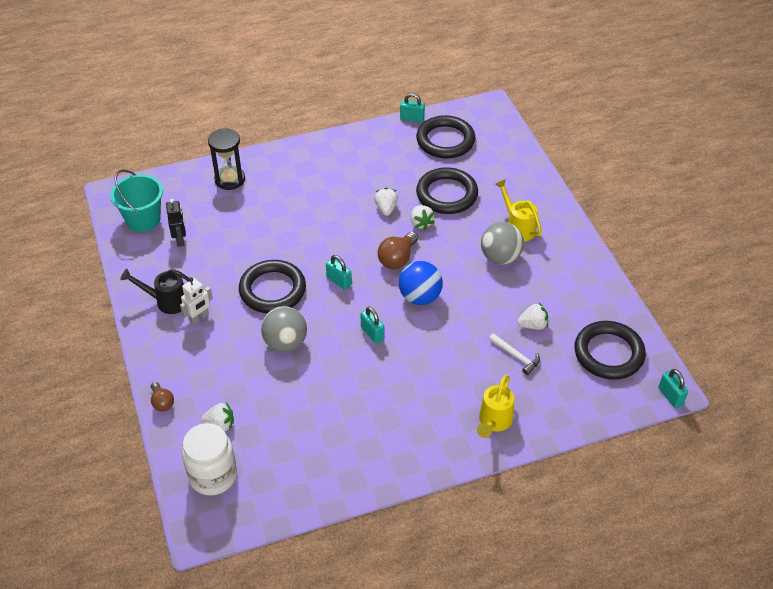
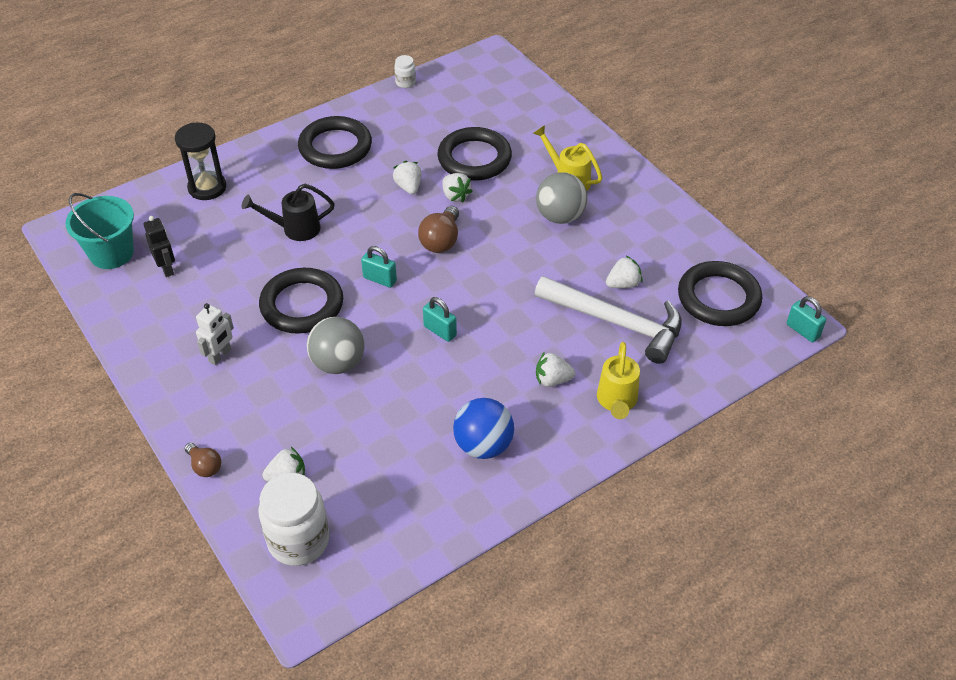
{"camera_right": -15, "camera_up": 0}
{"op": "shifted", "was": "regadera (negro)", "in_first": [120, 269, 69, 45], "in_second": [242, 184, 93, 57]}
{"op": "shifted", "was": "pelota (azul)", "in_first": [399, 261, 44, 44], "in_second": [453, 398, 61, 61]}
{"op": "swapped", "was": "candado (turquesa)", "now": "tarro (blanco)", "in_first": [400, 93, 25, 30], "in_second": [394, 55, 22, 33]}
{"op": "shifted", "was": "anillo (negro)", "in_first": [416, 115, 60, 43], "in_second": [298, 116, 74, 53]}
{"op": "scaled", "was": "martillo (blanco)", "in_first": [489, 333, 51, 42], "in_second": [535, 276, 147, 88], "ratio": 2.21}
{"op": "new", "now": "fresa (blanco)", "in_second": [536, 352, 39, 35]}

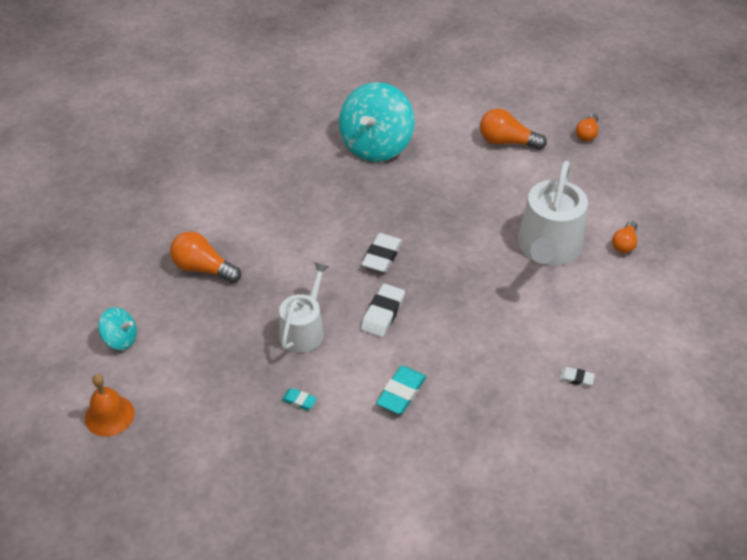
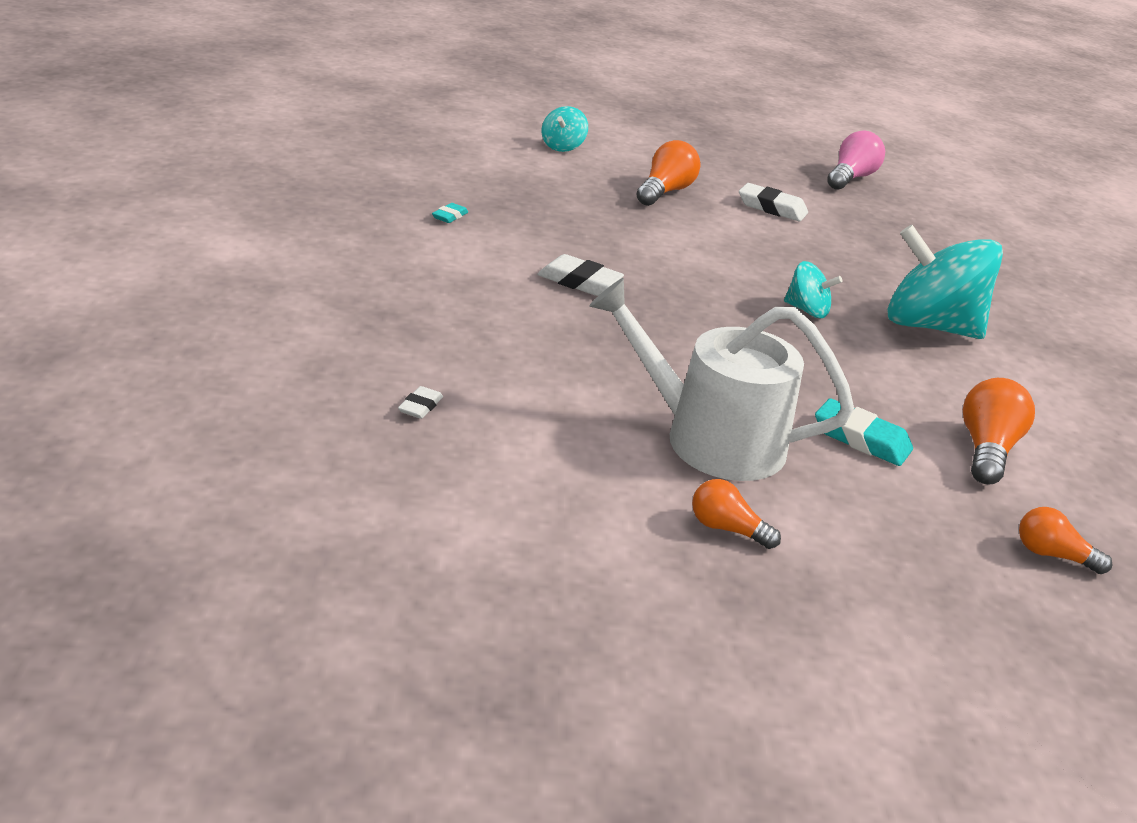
{"camera_right": 90, "camera_up": -15}
{"op": "gone", "was": "campana (naranja)", "in_first": [85, 374, 50, 63]}
{"op": "gone", "was": "regadera (blanco)", "in_first": [279, 262, 51, 91]}
{"op": "shifted", "was": "goma de borrar (blanco)", "in_first": [361, 233, 42, 39], "in_second": [739, 183, 69, 38]}
{"op": "shifted", "was": "goma de borrar (turquesa)", "in_first": [376, 366, 50, 48], "in_second": [815, 398, 98, 68]}
{"op": "new", "now": "peonza (turquesa)", "in_second": [784, 261, 59, 57]}
{"op": "new", "now": "bombilla (rosa)", "in_second": [827, 131, 58, 59]}

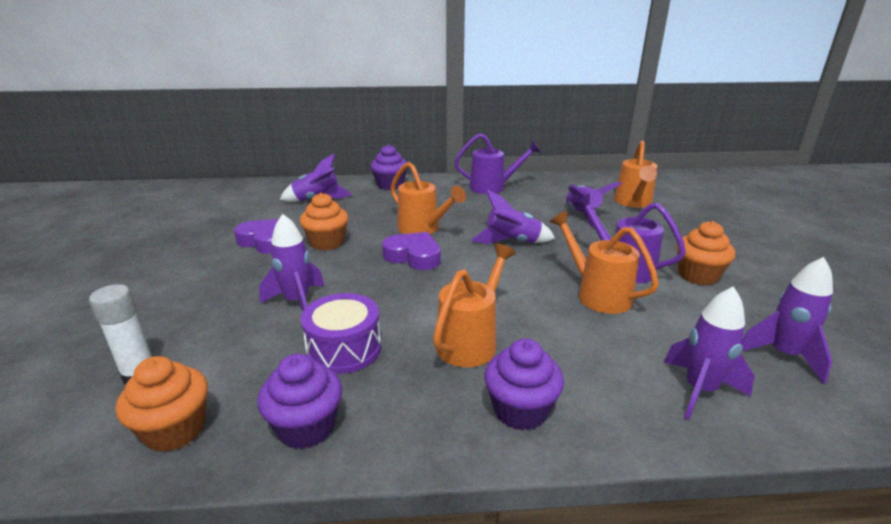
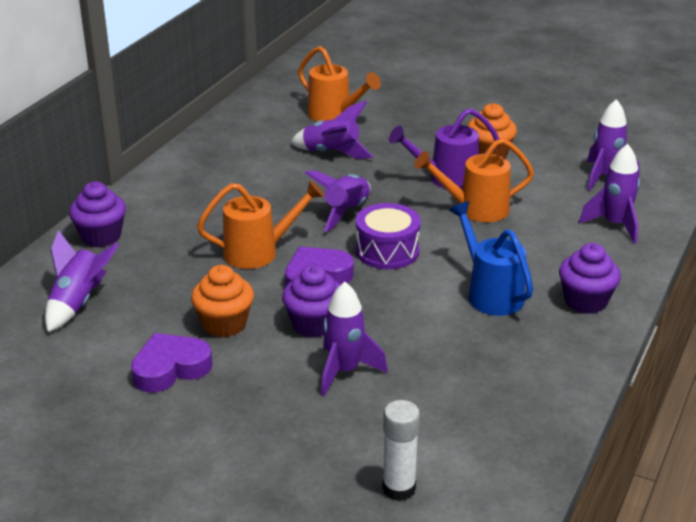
{"camera_right": -60, "camera_up": 5}
{"op": "gone", "was": "magdalena (naranja)", "in_first": [116, 356, 92, 96]}
{"op": "shifted", "was": "magdalena (morado)", "in_first": [257, 354, 85, 95], "in_second": [282, 265, 58, 73]}
{"op": "shifted", "was": "tambor (morado)", "in_first": [301, 293, 80, 81], "in_second": [356, 203, 65, 66]}
{"op": "repainted", "was": "regadera (naranja)", "now": "regadera (azul)", "in_first": [433, 244, 83, 123], "in_second": [449, 201, 84, 115]}
{"op": "gone", "was": "regadera (morado)", "in_first": [454, 133, 87, 61]}

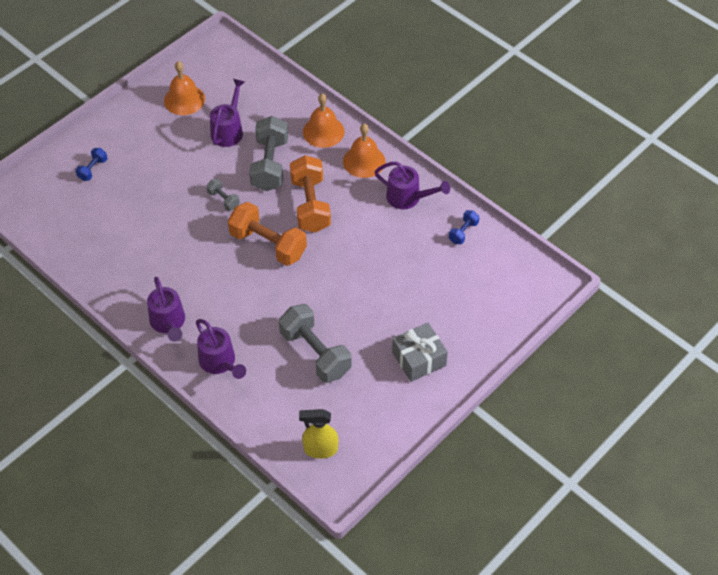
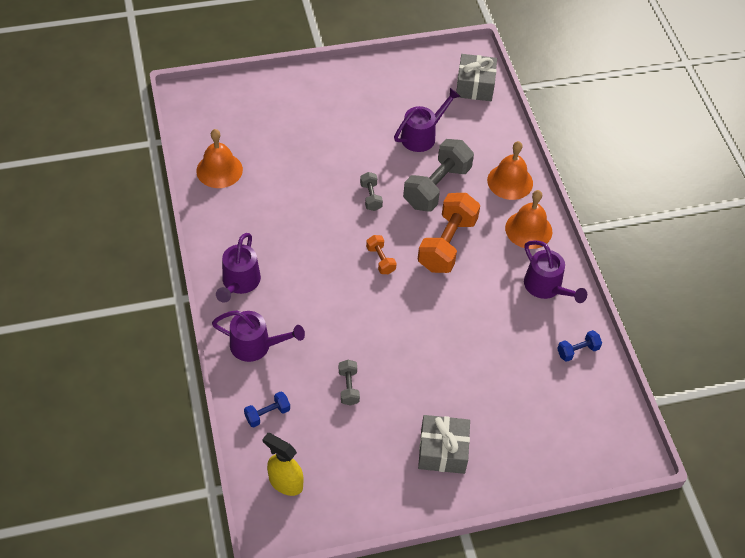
{"camera_right": 30, "camera_up": 0}
{"op": "shifted", "was": "mancuerna (azul)", "in_first": [75, 148, 32, 33], "in_second": [244, 391, 46, 37]}
{"op": "shifted", "was": "campana (naranja)", "in_first": [164, 61, 41, 54], "in_second": [196, 129, 47, 59]}
{"op": "rotated", "was": "regadera (morado)", "in_first": [196, 319, 50, 60], "in_second": [212, 310, 93, 52], "clockwise": -75}
{"op": "scaled", "was": "mancuerna (naranja)", "in_first": [228, 202, 79, 64], "in_second": [366, 235, 31, 39], "ratio": 0.48}
{"op": "scaled", "was": "mancuerna (gris)", "in_first": [279, 304, 72, 79], "in_second": [339, 360, 21, 46], "ratio": 0.48}
{"op": "new", "now": "regalo (gris)", "in_second": [456, 54, 41, 47]}

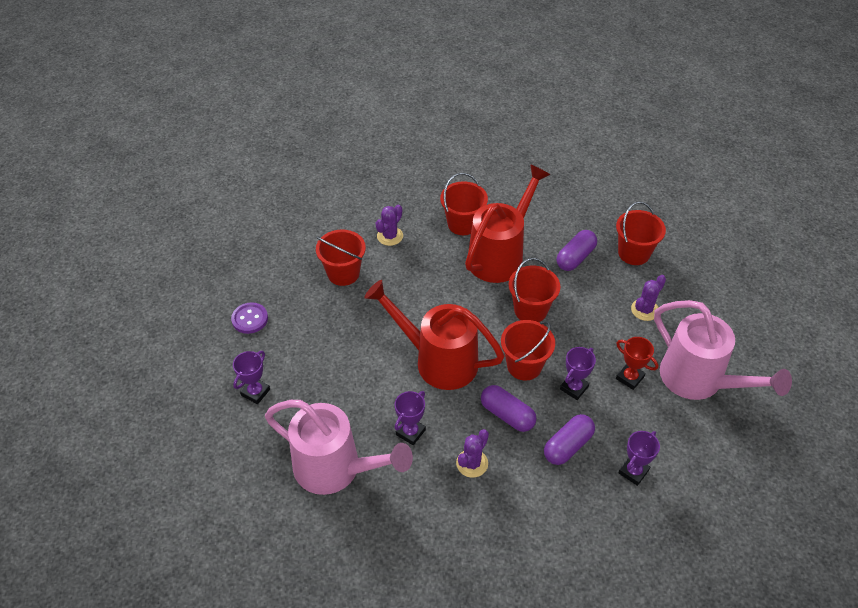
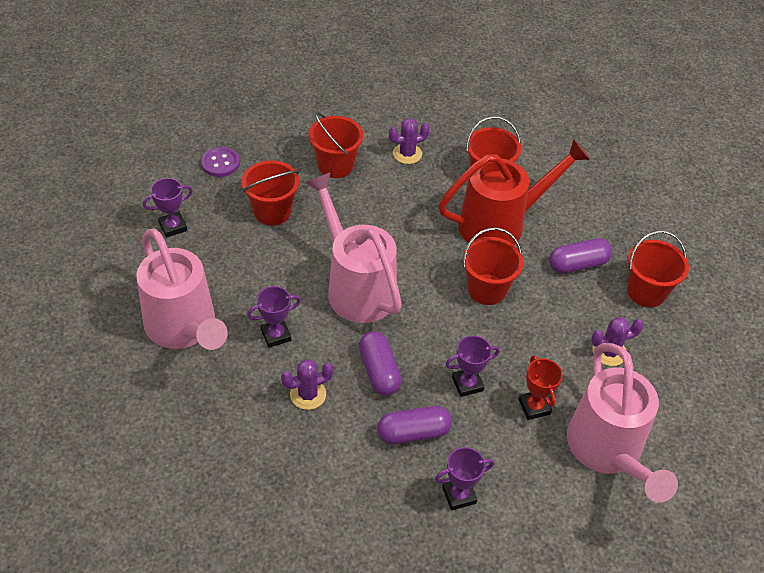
{"camera_right": 30, "camera_up": 0}
{"op": "repainted", "was": "regadera (rojo)", "now": "regadera (rosa)", "in_first": [364, 280, 140, 110], "in_second": [305, 172, 97, 151]}
{"op": "shifted", "was": "balde (rojo)", "in_first": [501, 320, 54, 61], "in_second": [242, 160, 57, 66]}

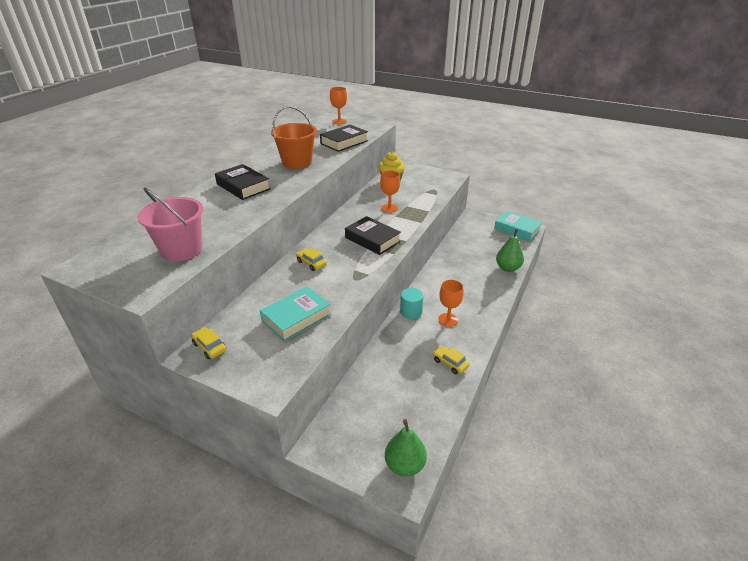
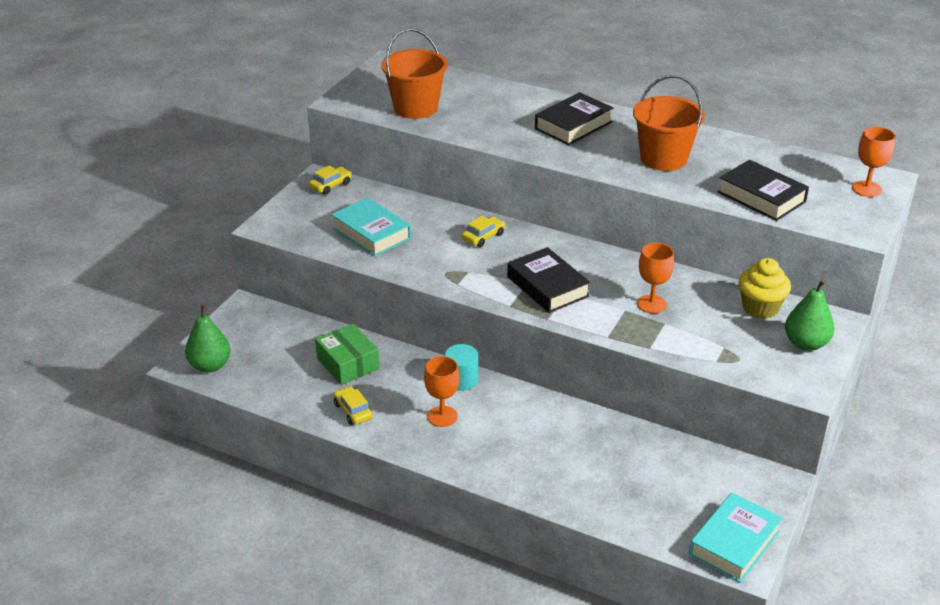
{"camera_right": 90, "camera_up": 0}
{"op": "repainted", "was": "balde (rosa)", "now": "balde (naranja)", "in_first": [138, 187, 65, 74], "in_second": [381, 28, 67, 91]}
{"op": "rotated", "was": "libro (negro)", "in_first": [345, 216, 56, 39], "in_second": [507, 247, 83, 66], "clockwise": -75}
{"op": "rotated", "was": "coche (amarillo)", "in_first": [433, 346, 37, 28], "in_second": [333, 386, 40, 39], "clockwise": -75}
{"op": "shifted", "was": "pera (verde)", "in_first": [496, 229, 28, 43], "in_second": [785, 279, 50, 72]}
{"op": "new", "now": "caja (verde)", "in_second": [315, 324, 64, 61]}

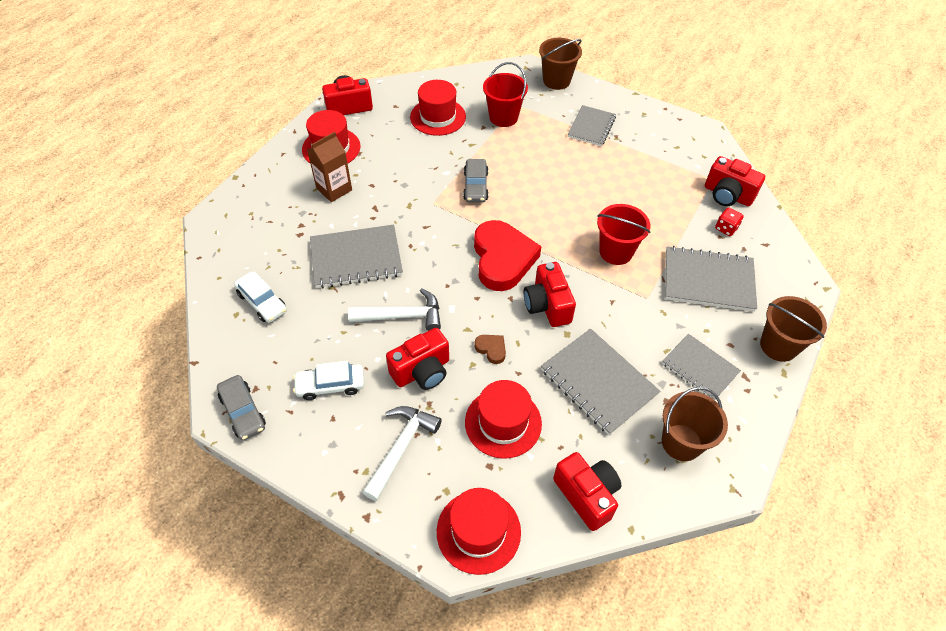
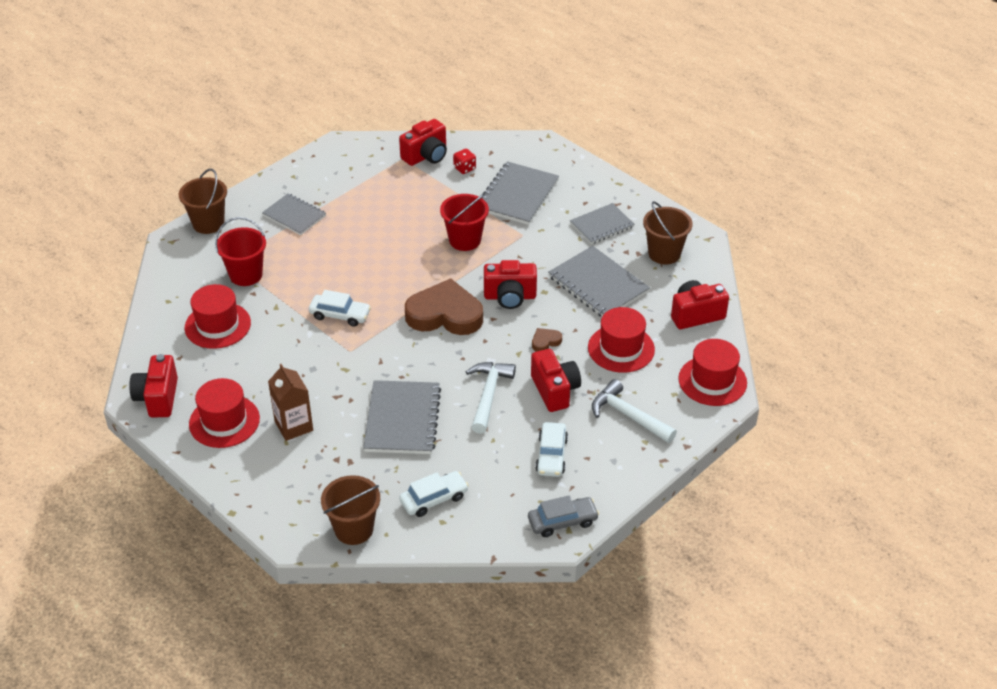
{"camera_right": -75, "camera_up": -10}
{"op": "repainted", "was": "coche (gris)", "now": "coche (blanco)", "in_first": [463, 159, 25, 43], "in_second": [309, 290, 62, 37]}
{"op": "repainted", "was": "corazón (rojo)", "now": "corazón (marrón)", "in_first": [474, 220, 67, 71], "in_second": [405, 278, 78, 57]}
{"op": "rotated", "was": "cuaderno (gris)", "in_first": [541, 329, 119, 106], "in_second": [548, 246, 102, 70], "clockwise": 75}
{"op": "shifted", "was": "balde (marrón)", "in_first": [760, 296, 67, 66], "in_second": [321, 475, 59, 70]}

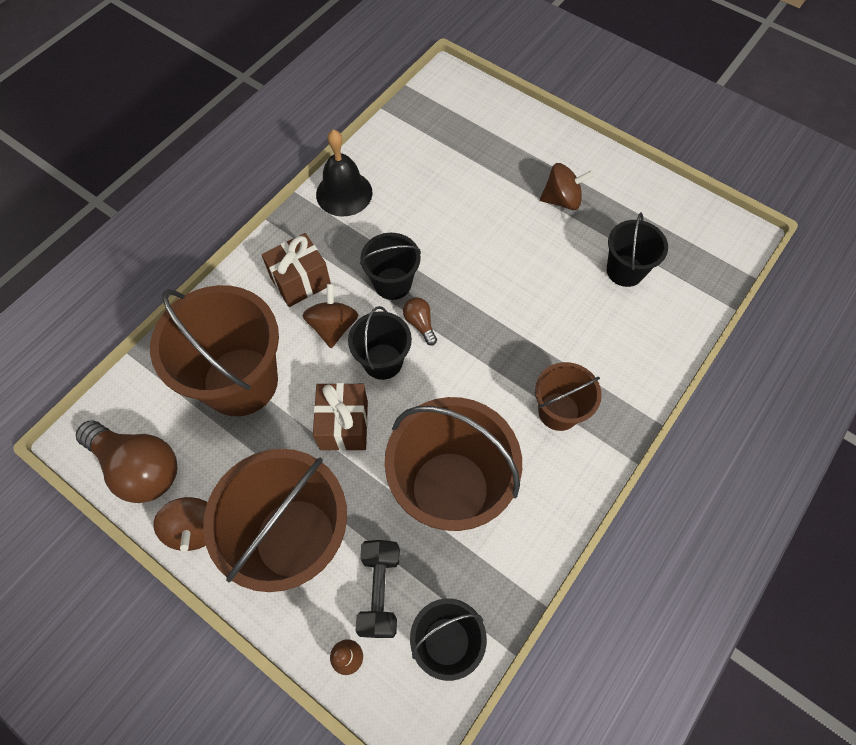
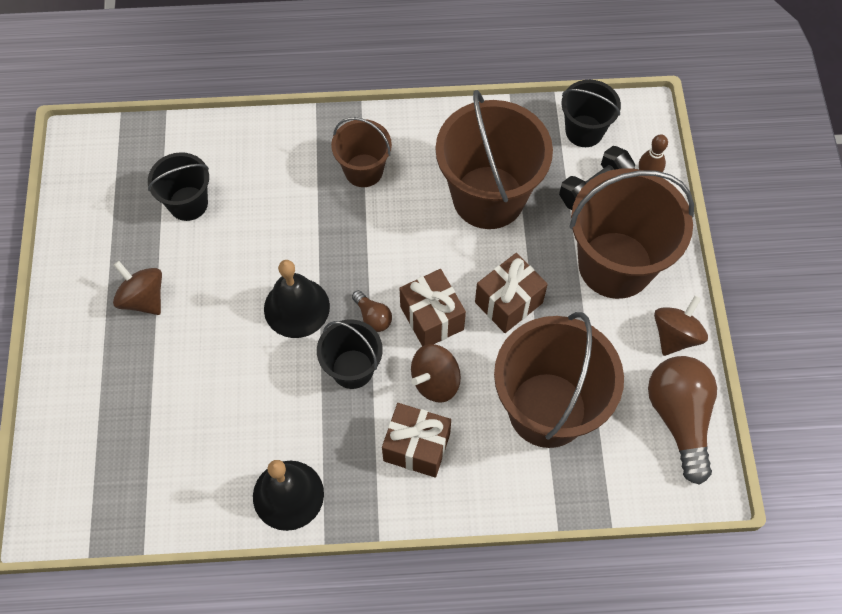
{"camera_right": -130, "camera_up": 0}
{"op": "swapped", "was": "balde (negro)", "now": "regalo (marrón)", "in_first": [348, 306, 64, 74], "in_second": [400, 269, 66, 77]}
{"op": "rotated", "was": "bombilla (marrón)", "in_first": [403, 297, 34, 49], "in_second": [352, 290, 40, 42], "clockwise": -60}
{"op": "new", "now": "campana (negro)", "in_second": [264, 260, 66, 78]}

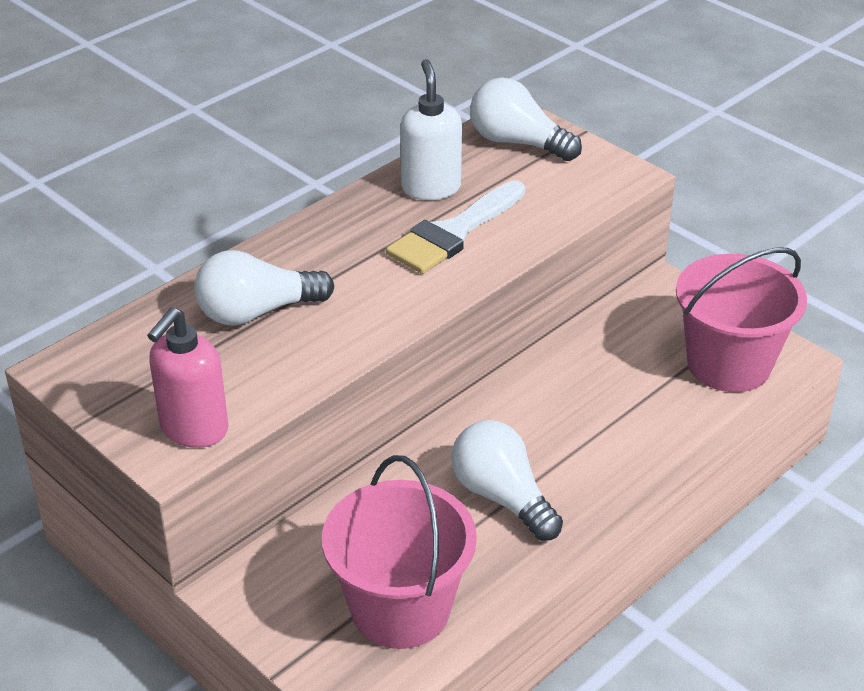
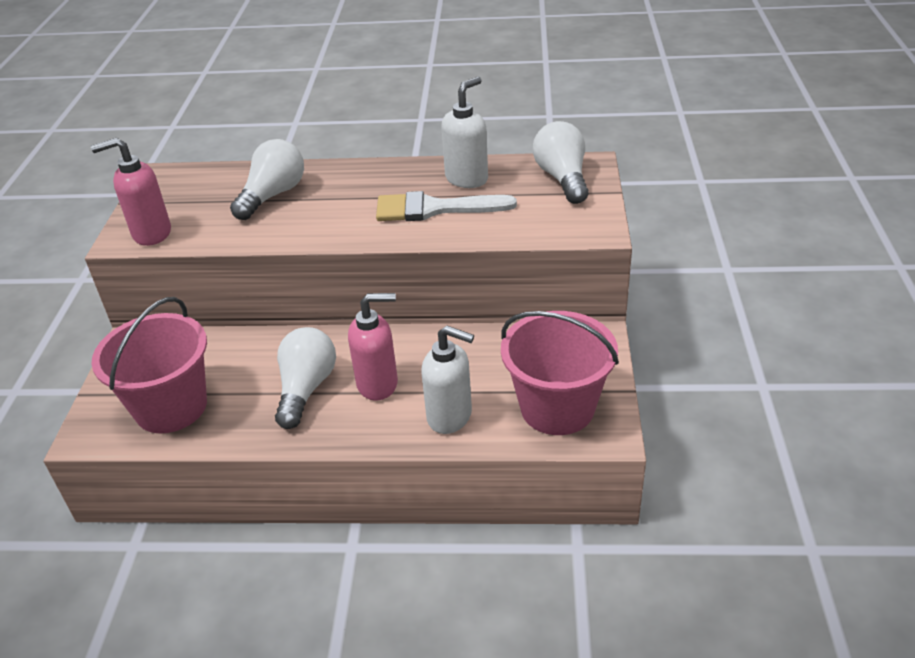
{"camera_right": 50, "camera_up": 0}
{"op": "rotated", "was": "bombilla (blanco)", "in_first": [194, 250, 140, 75], "in_second": [230, 139, 74, 81], "clockwise": 90}
{"op": "new", "now": "dispensador de jabón (rosa)", "in_second": [348, 293, 50, 108]}
{"op": "new", "now": "dispensador de jabón (blanco)", "in_second": [421, 326, 53, 108]}

